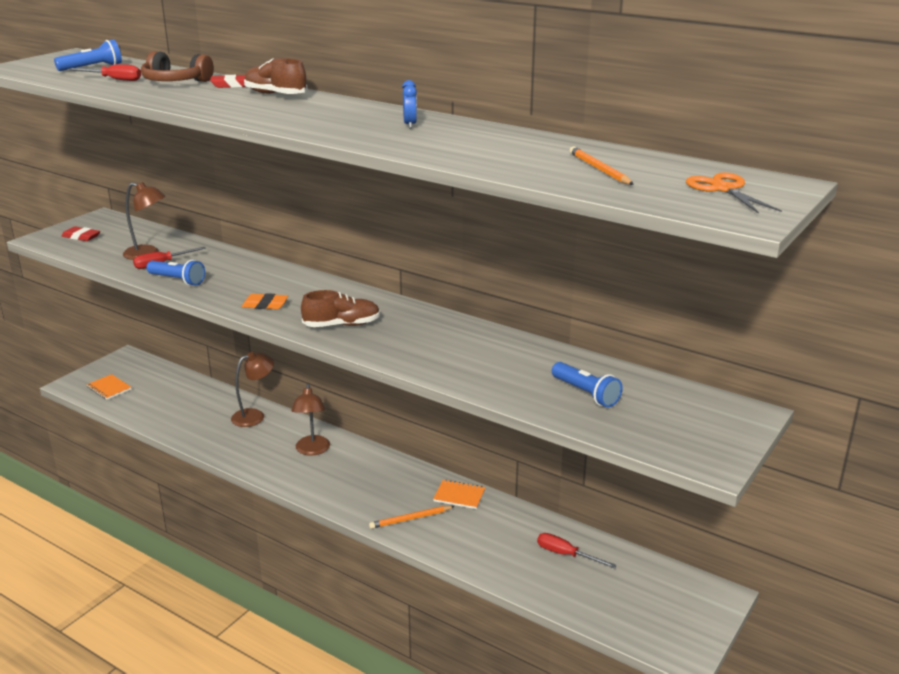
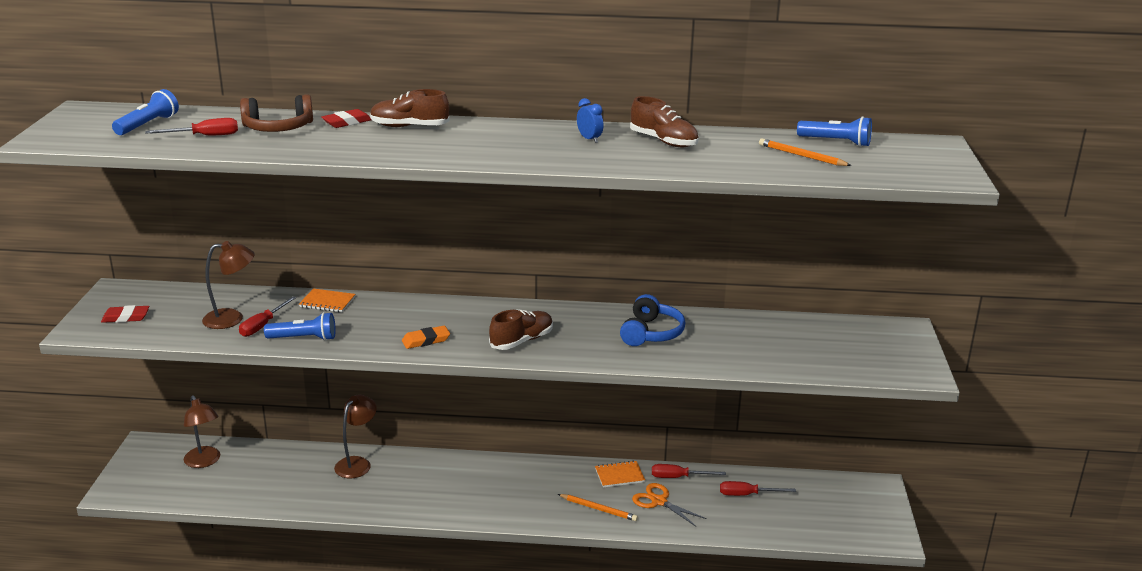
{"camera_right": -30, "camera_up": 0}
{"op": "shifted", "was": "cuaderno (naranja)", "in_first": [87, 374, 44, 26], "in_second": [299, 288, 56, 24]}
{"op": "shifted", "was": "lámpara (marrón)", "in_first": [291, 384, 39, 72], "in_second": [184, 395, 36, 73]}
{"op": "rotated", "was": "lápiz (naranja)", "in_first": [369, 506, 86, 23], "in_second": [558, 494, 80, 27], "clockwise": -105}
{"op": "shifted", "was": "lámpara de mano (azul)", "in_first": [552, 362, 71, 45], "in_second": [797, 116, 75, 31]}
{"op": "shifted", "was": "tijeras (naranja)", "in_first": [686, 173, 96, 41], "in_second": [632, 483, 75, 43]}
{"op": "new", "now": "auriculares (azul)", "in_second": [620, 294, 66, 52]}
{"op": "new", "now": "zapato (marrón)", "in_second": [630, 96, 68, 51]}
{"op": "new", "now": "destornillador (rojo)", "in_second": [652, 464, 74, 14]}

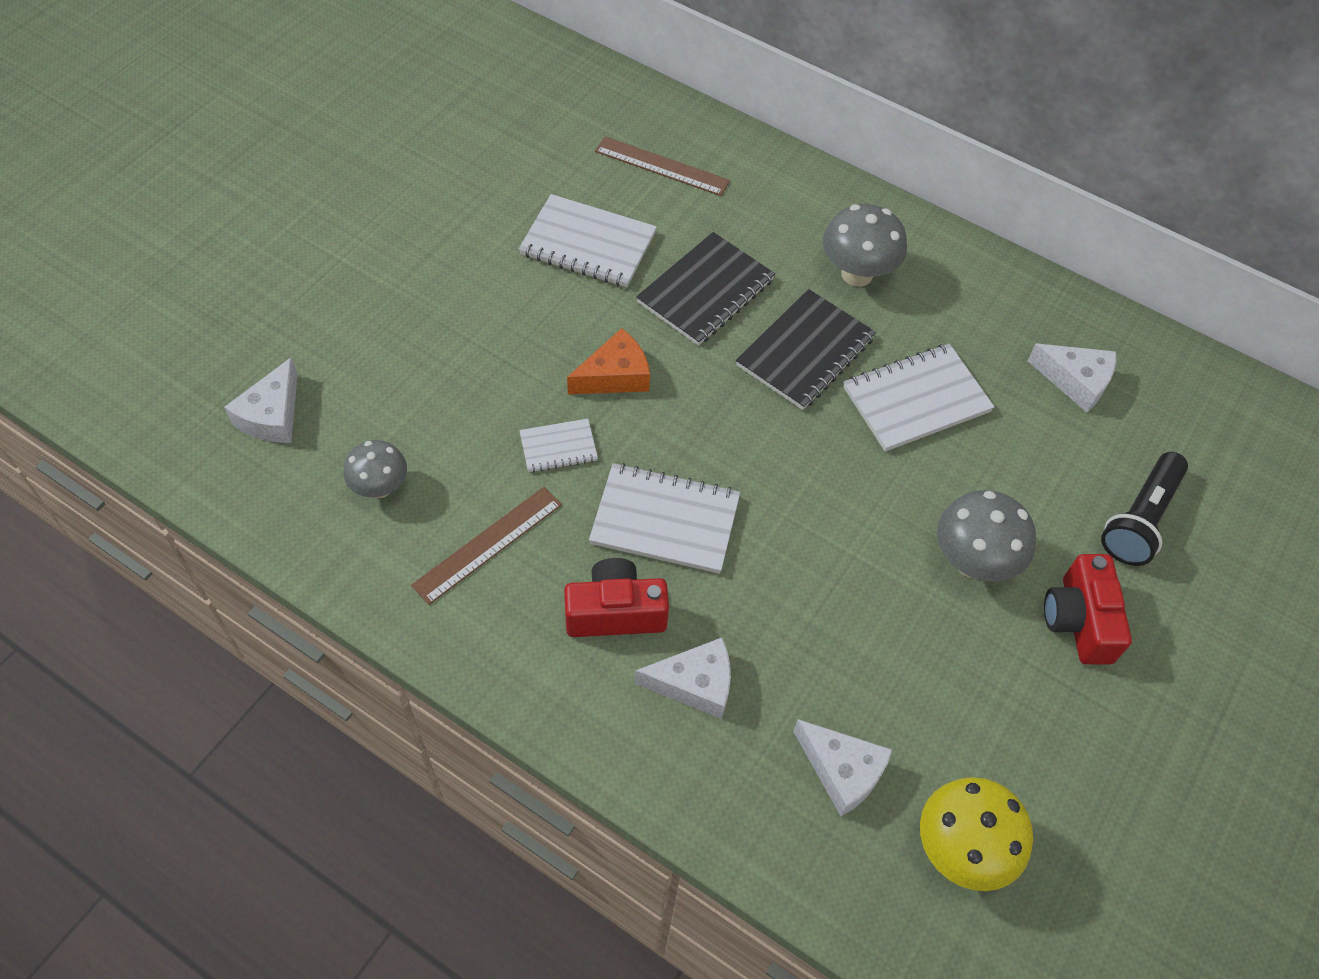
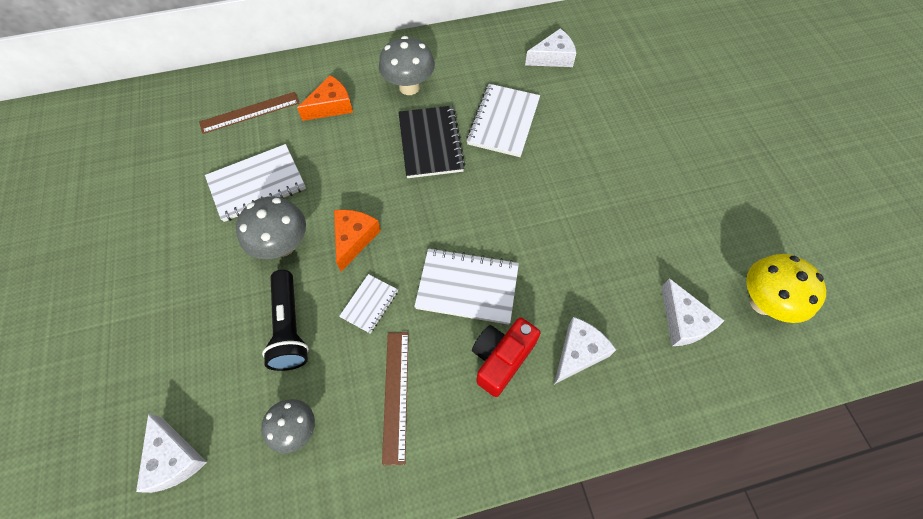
{"camera_right": -45, "camera_up": 5}
{"op": "rotated", "was": "cuaderno (blanco)", "in_first": [589, 463, 151, 111], "in_second": [414, 248, 105, 77], "clockwise": 45}
{"op": "gone", "was": "cuaderno (negro)", "in_first": [636, 232, 139, 114]}
{"op": "rotated", "was": "queso (blanco)", "in_first": [793, 719, 99, 97], "in_second": [661, 278, 63, 68], "clockwise": 75}
{"op": "shifted", "was": "seta (gris)", "in_first": [937, 490, 99, 92], "in_second": [236, 196, 70, 63]}
{"op": "gone", "was": "cámara (rojo)", "in_first": [1044, 554, 88, 111]}
{"op": "shifted", "was": "lámpara de mano (negro)", "in_first": [1101, 452, 87, 114], "in_second": [262, 270, 47, 101]}
{"op": "new", "now": "queso (naranja)", "in_second": [297, 75, 56, 46]}

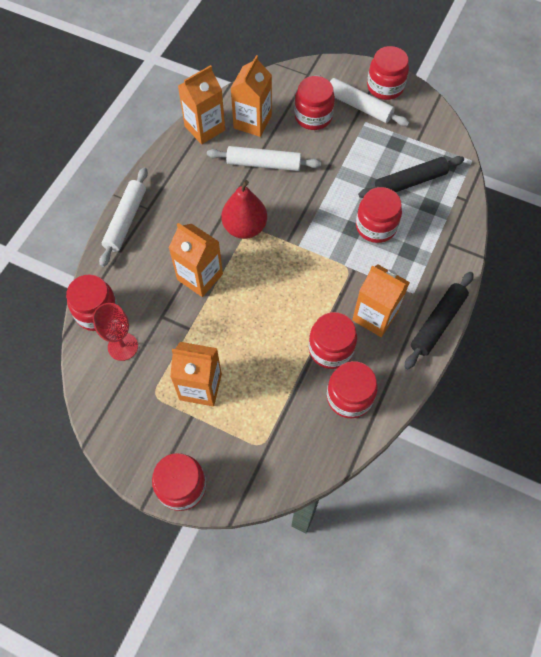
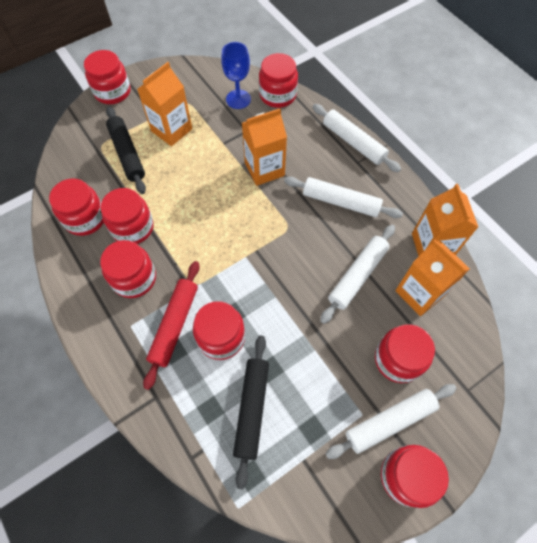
{"camera_right": 120, "camera_up": 0}
{"op": "repainted", "was": "copa (rojo)", "now": "copa (azul)", "in_first": [92, 303, 46, 58], "in_second": [221, 42, 30, 67]}
{"op": "gone", "was": "pera (rojo)", "in_first": [221, 180, 46, 59]}
{"op": "swapped", "was": "cartón de leche (naranja)", "now": "tarro (rojo)", "in_first": [352, 265, 58, 72], "in_second": [100, 240, 56, 58]}
{"op": "shifted", "was": "rodillo (negro)", "in_first": [404, 272, 70, 97], "in_second": [106, 106, 40, 88]}
{"op": "new", "now": "rodillo (rojo)", "in_second": [143, 261, 57, 129]}
{"op": "new", "now": "rodillo (blanco)", "in_second": [284, 177, 119, 41]}

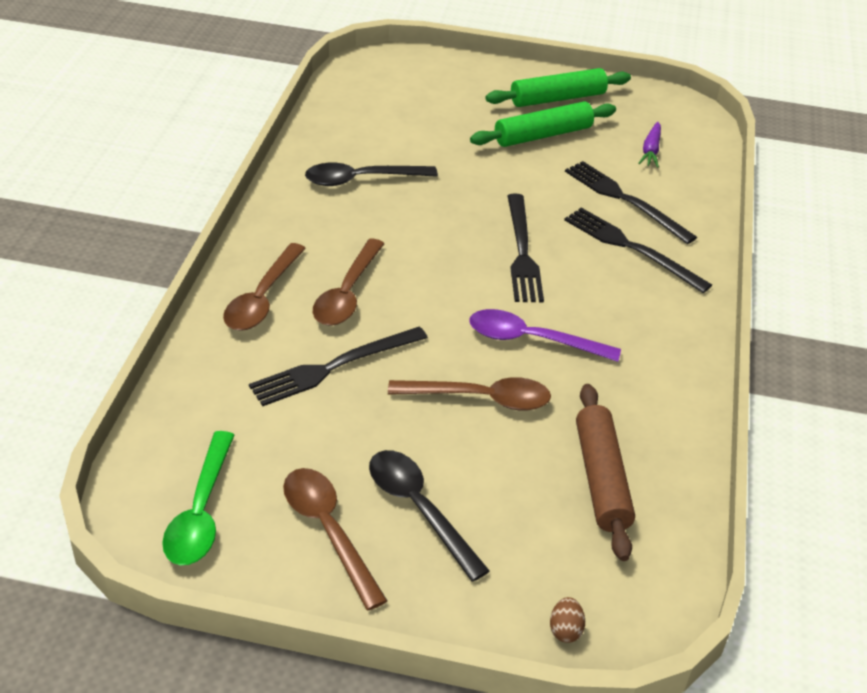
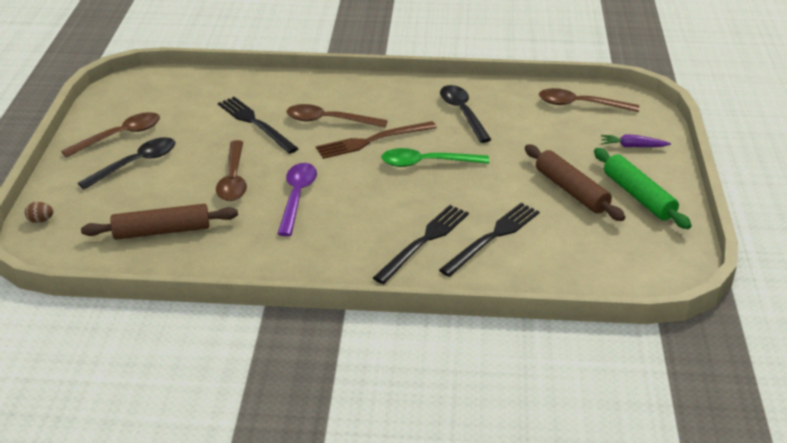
{"camera_right": 85, "camera_up": -5}
{"op": "shifted", "was": "cuchara (verde)", "in_first": [162, 431, 72, 134], "in_second": [381, 148, 108, 19]}
{"op": "shifted", "was": "cuchara (marrón)", "in_first": [223, 243, 83, 88], "in_second": [539, 88, 100, 24]}
{"op": "repainted", "was": "rodillo (verde)", "now": "rodillo (marrón)", "in_first": [470, 101, 146, 46], "in_second": [525, 145, 100, 76]}
{"op": "gone", "was": "tenedor (negro)", "in_first": [508, 194, 36, 109]}
{"op": "shifted", "was": "zanahoria (morado)", "in_first": [638, 122, 23, 46], "in_second": [601, 134, 70, 13]}
{"op": "new", "now": "tenedor (marrón)", "in_second": [316, 121, 121, 38]}

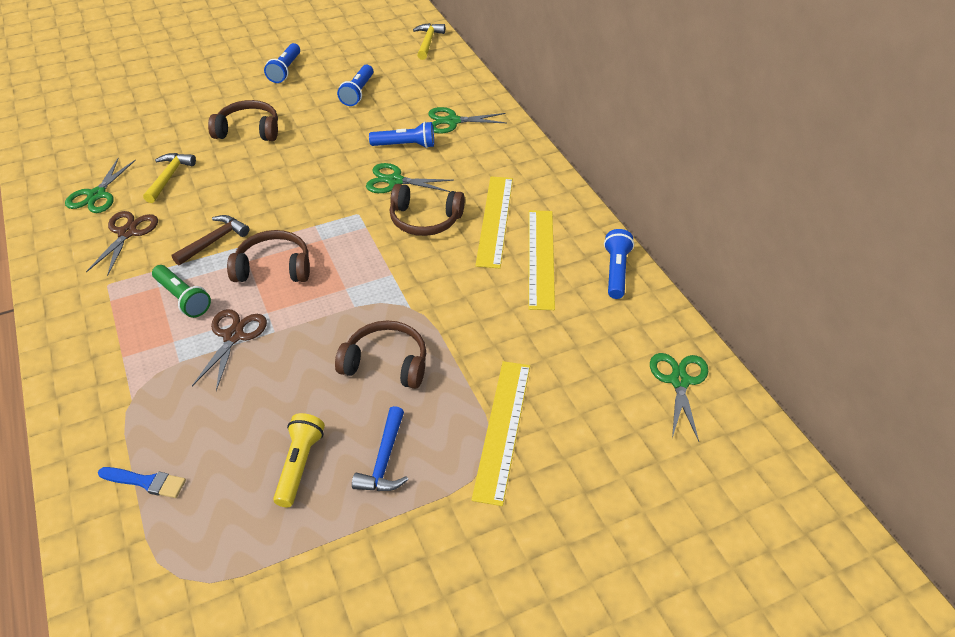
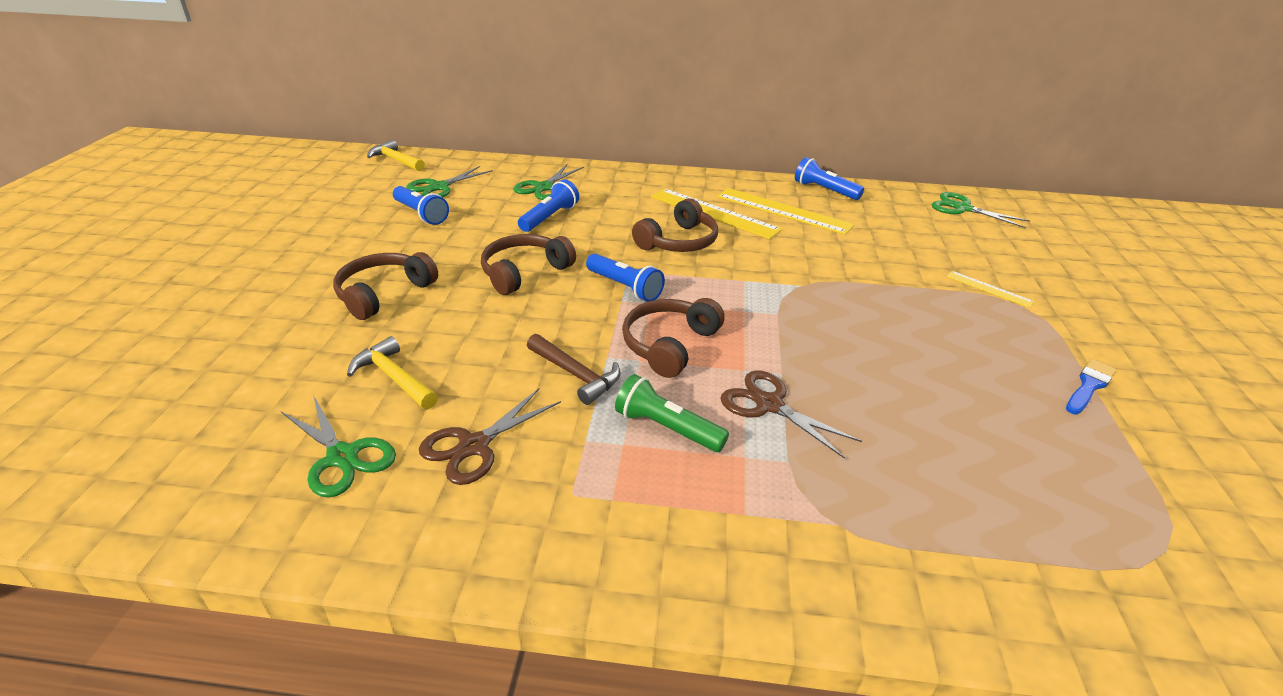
{"camera_right": -60, "camera_up": -10}
{"op": "rotated", "was": "tijeras (marrón)", "in_first": [86, 211, 72, 65], "in_second": [419, 388, 142, 97], "clockwise": -90}
{"op": "shifted", "was": "pincel (azul)", "in_first": [98, 467, 88, 31], "in_second": [1066, 359, 50, 56]}
{"op": "rotated", "was": "lámpara de mano (verde)", "in_first": [152, 265, 59, 53], "in_second": [615, 374, 114, 78], "clockwise": -135}
{"op": "rotated", "was": "martillo (marrón)", "in_first": [172, 215, 77, 50], "in_second": [527, 334, 94, 71], "clockwise": 150}
{"op": "shifted", "was": "lámpara de mano (azul)", "in_first": [264, 43, 36, 40], "in_second": [586, 254, 79, 48]}
{"op": "gone", "was": "lámpara de mano (amarillo)", "in_first": [273, 413, 52, 94]}
{"op": "shifted", "was": "auriculares (marrón)", "in_first": [335, 320, 91, 69], "in_second": [481, 234, 95, 61]}
{"op": "gone", "was": "martillo (azul)", "in_first": [352, 406, 57, 85]}
{"op": "shifted", "was": "tijeras (verde)", "in_first": [366, 163, 88, 30], "in_second": [406, 166, 87, 32]}
{"op": "scaled", "was": "regla (amarillo)", "in_first": [471, 361, 59, 145], "in_second": [946, 271, 88, 37], "ratio": 0.5}

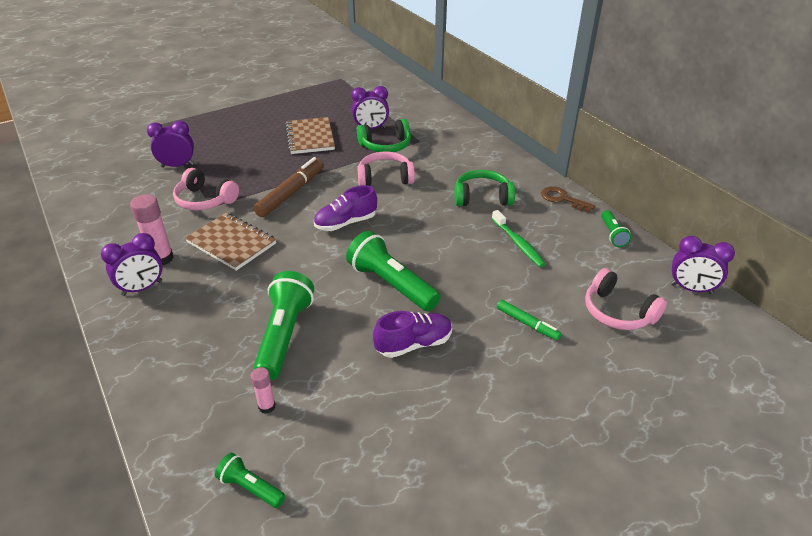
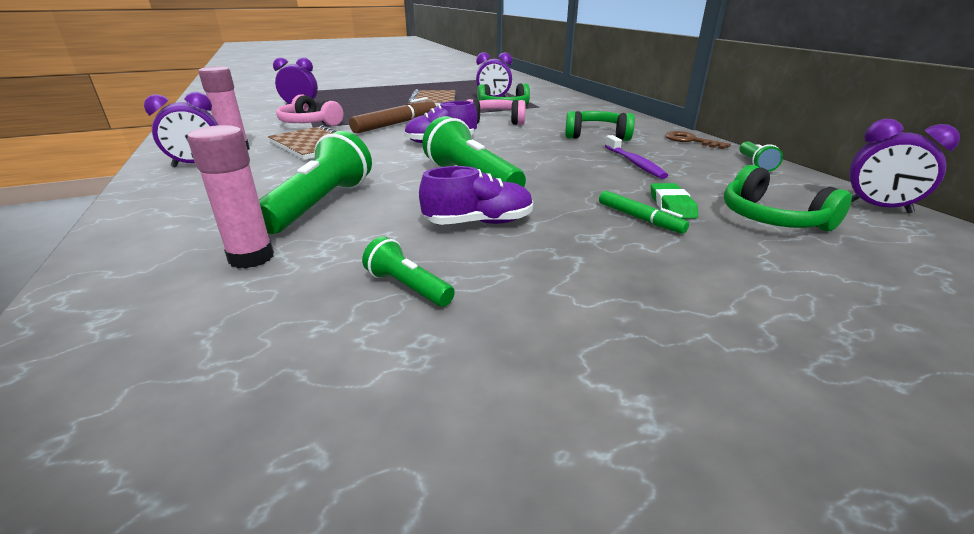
{"camera_right": 10, "camera_up": -10}
{"op": "shifted", "was": "lámpara de mano (verde)", "in_first": [215, 453, 70, 55], "in_second": [362, 237, 93, 70]}
{"op": "scaled", "was": "barra de pegamento (rosa)", "in_first": [251, 367, 25, 47], "in_second": [187, 125, 87, 144], "ratio": 1.75}
{"op": "repainted", "was": "cepillo de dientes (verde)", "now": "cepillo de dientes (morado)", "in_first": [492, 210, 54, 57], "in_second": [605, 135, 63, 44]}
{"op": "repainted", "was": "auriculares (rosa)", "now": "auriculares (verde)", "in_first": [585, 268, 82, 62], "in_second": [724, 165, 128, 66]}
{"op": "new", "now": "goma de borrar (verde)", "in_second": [651, 183, 47, 36]}

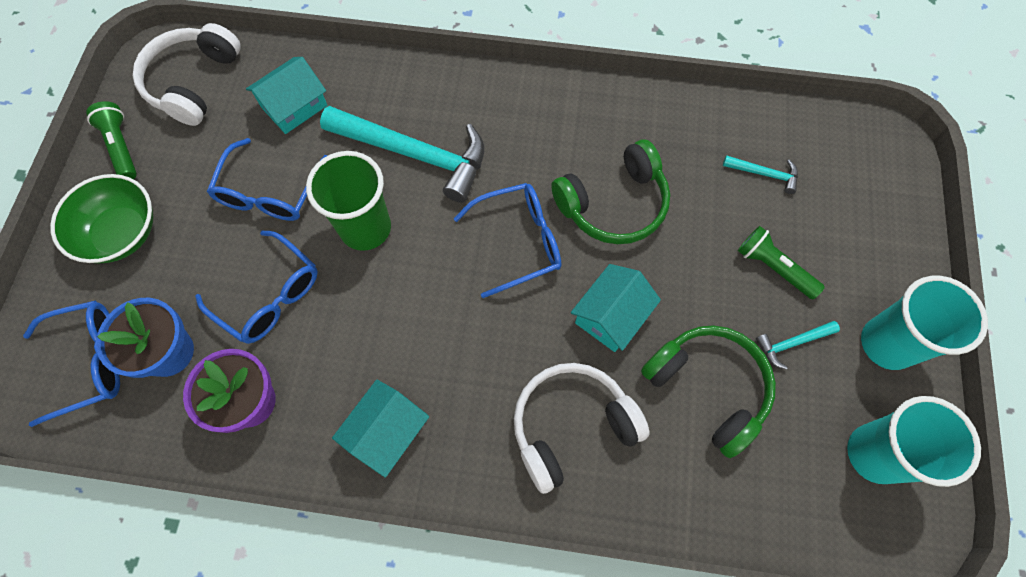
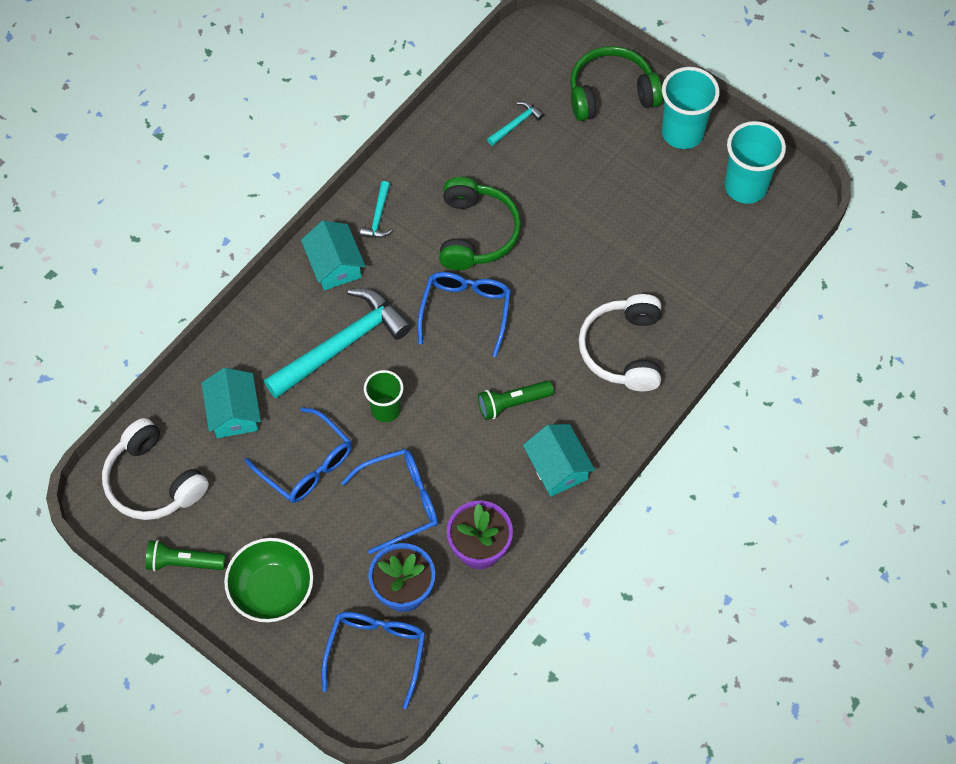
{"camera_right": -60, "camera_up": -5}
{"op": "scaled", "was": "vaso (verde)", "in_first": [306, 151, 85, 100], "in_second": [364, 370, 39, 52], "ratio": 0.64}
{"op": "shifted", "was": "casa (turquesa)", "in_first": [571, 264, 90, 88], "in_second": [301, 220, 65, 70]}
{"op": "shifted", "was": "auriculares (verde)", "in_first": [641, 325, 135, 133], "in_second": [570, 46, 93, 75]}
{"op": "shifted", "was": "lámpara de mano (verde)", "in_first": [738, 226, 87, 73], "in_second": [478, 381, 76, 39]}
{"op": "shifted", "was": "martillo (turquesa)", "in_first": [756, 321, 84, 49], "in_second": [360, 181, 32, 57]}

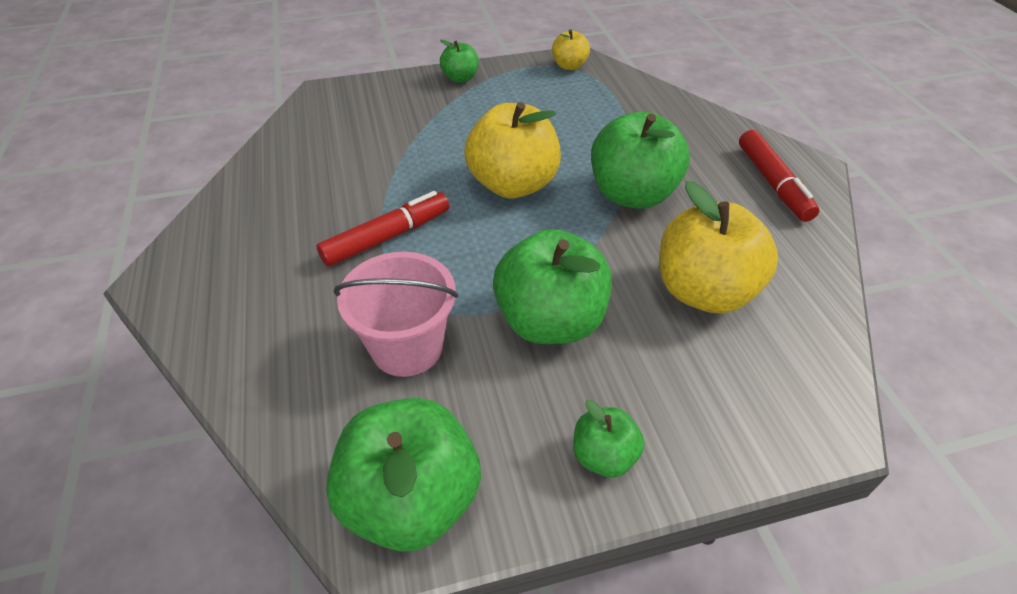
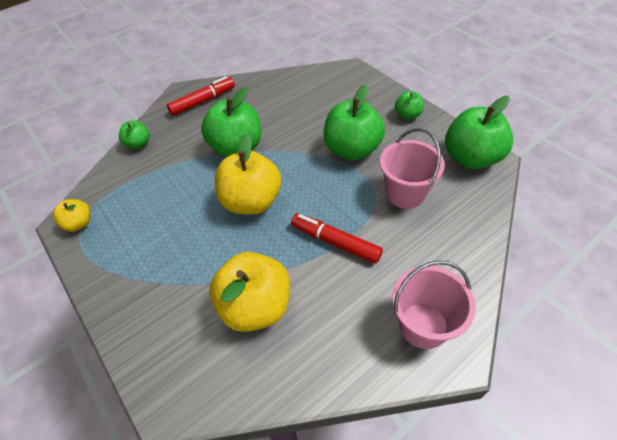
{"camera_right": -110, "camera_up": 5}
{"op": "shifted", "was": "manzana (verde)", "in_first": [440, 40, 39, 43], "in_second": [119, 121, 31, 28]}
{"op": "shifted", "was": "manzana (amarillo)", "in_first": [659, 181, 119, 132], "in_second": [209, 252, 81, 80]}
{"op": "new", "now": "balde (rosa)", "in_second": [392, 260, 84, 89]}

